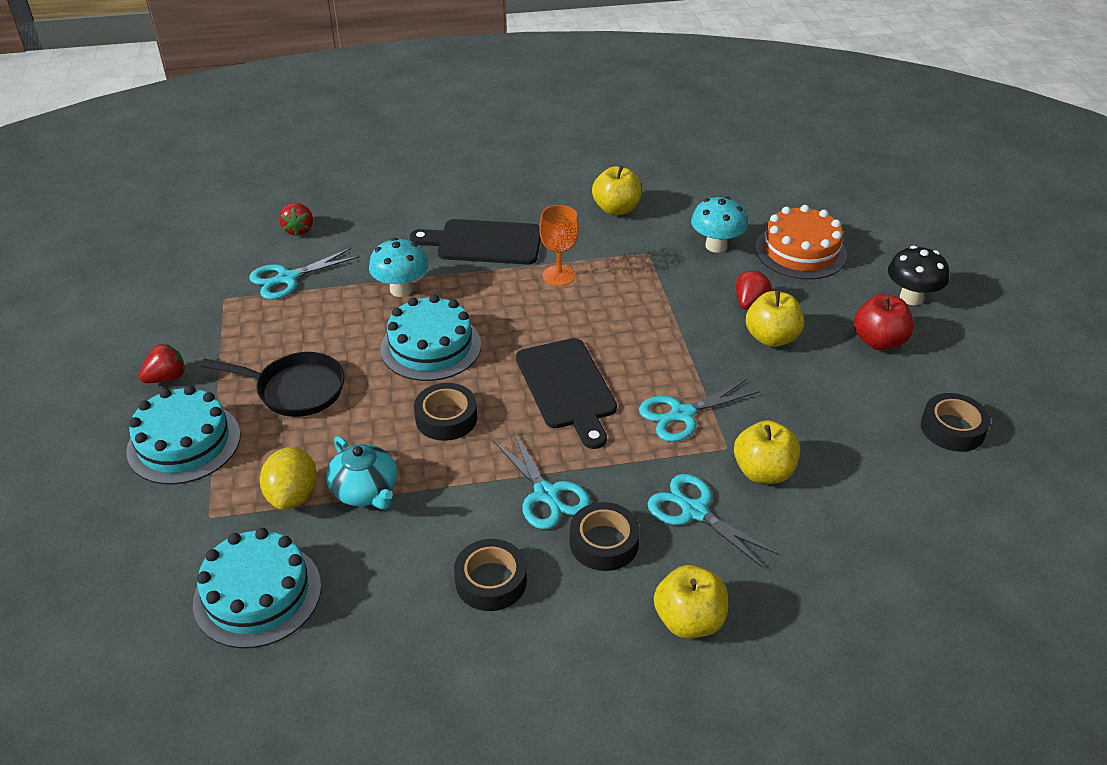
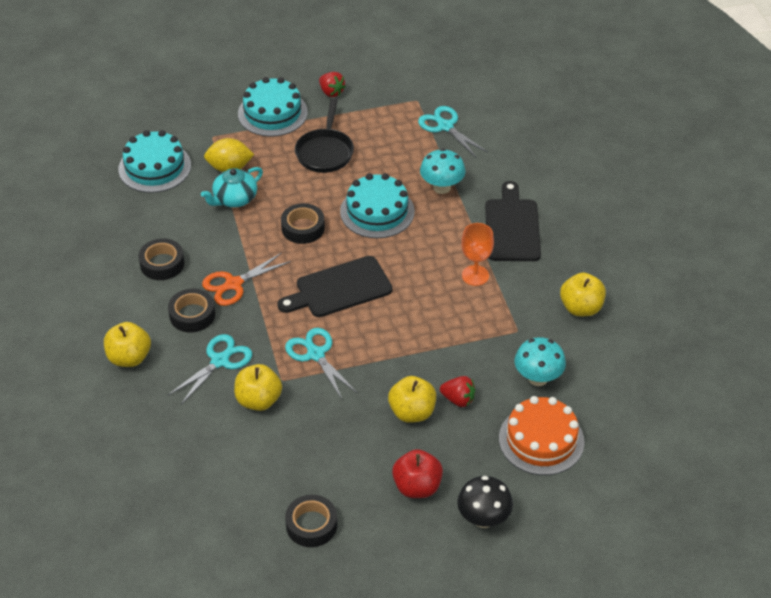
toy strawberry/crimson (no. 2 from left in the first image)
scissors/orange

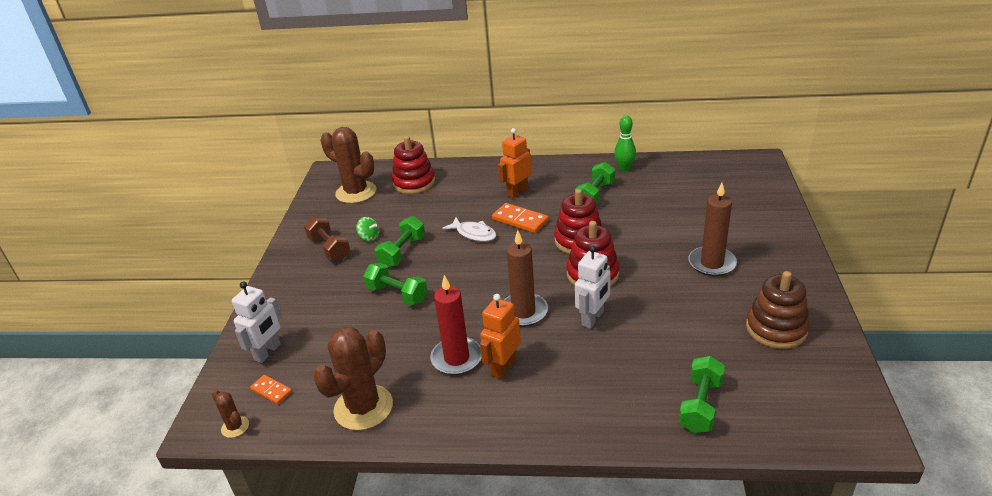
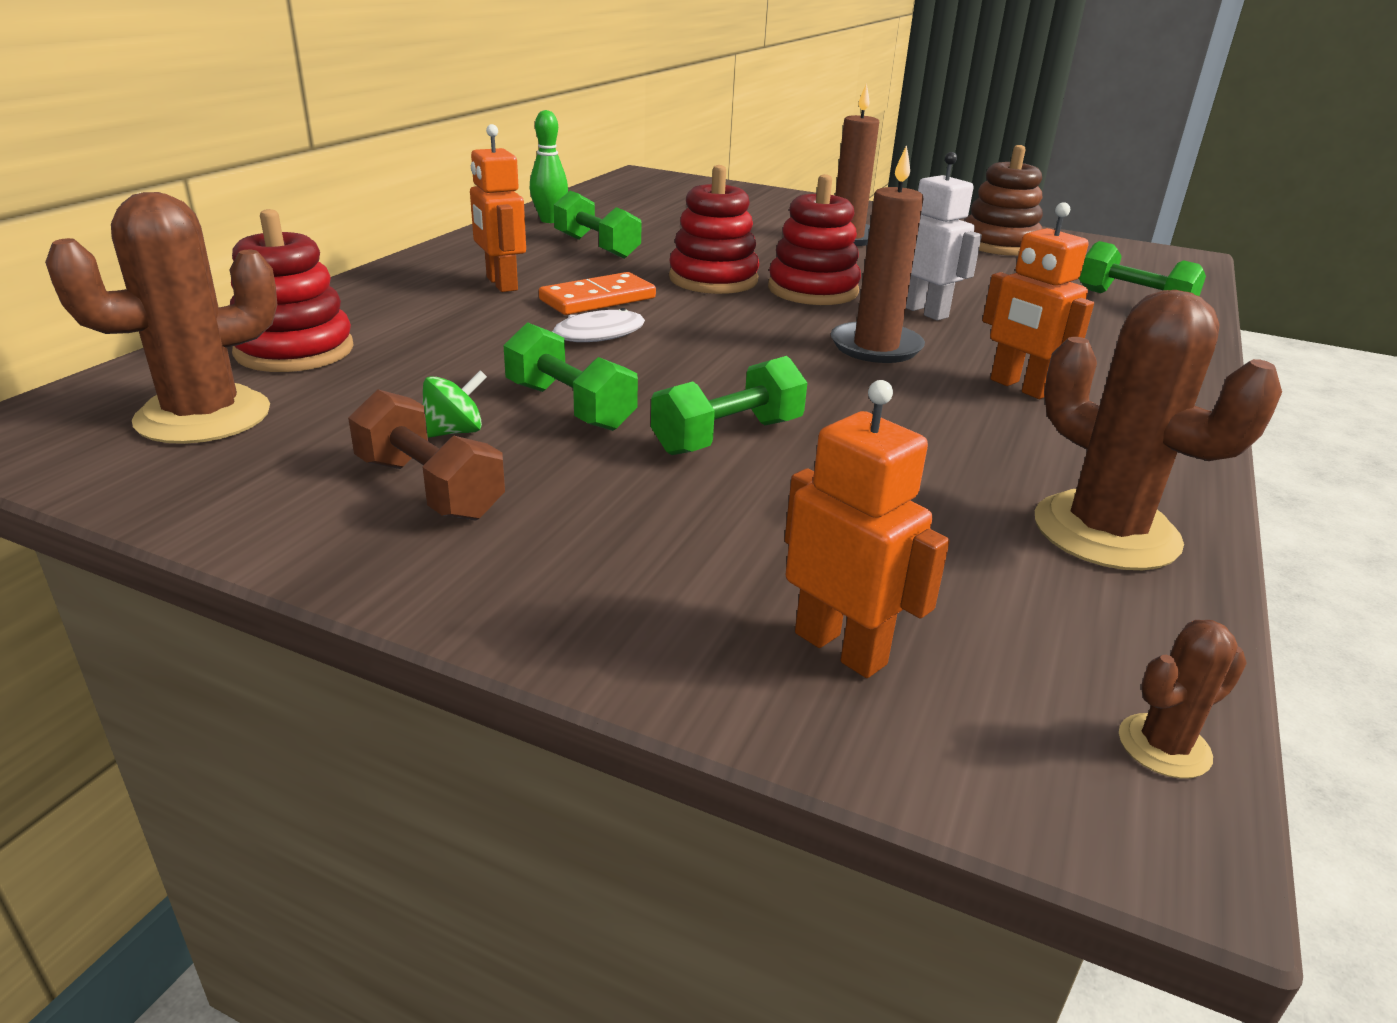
robot/orange (no. 2 from left)
domino/orange (no. 1 from left in the first image)
hand weight/russet
pillar candle/crimson

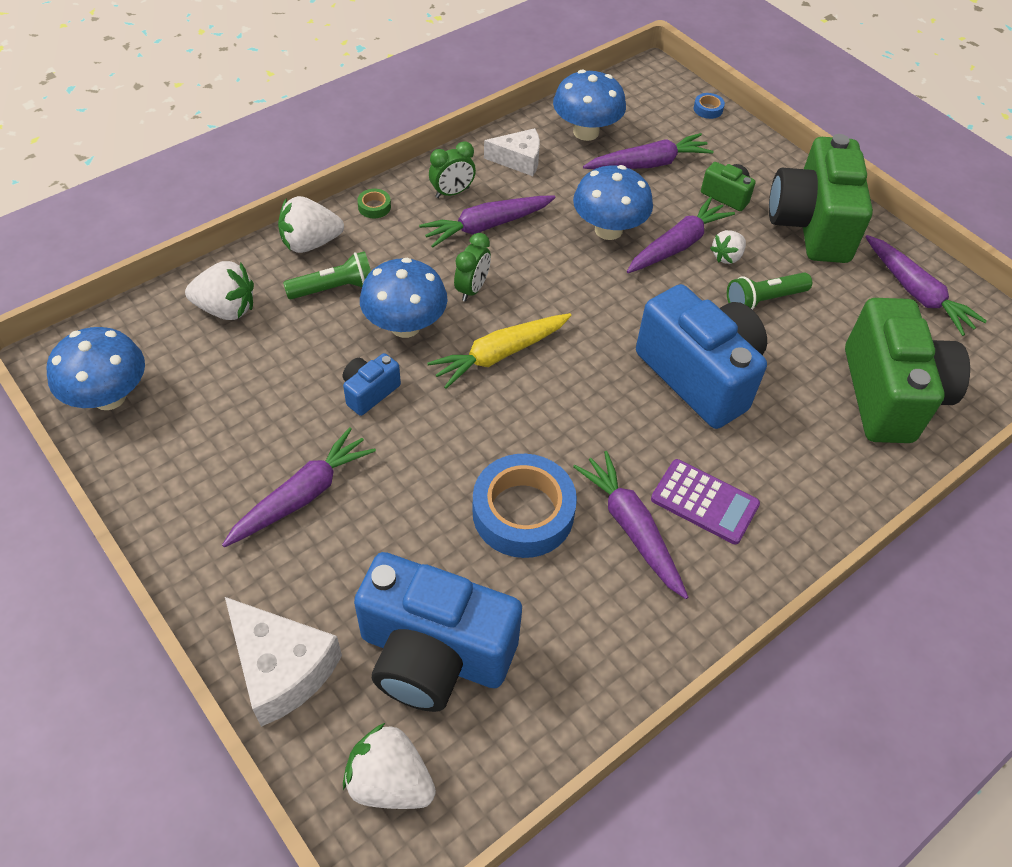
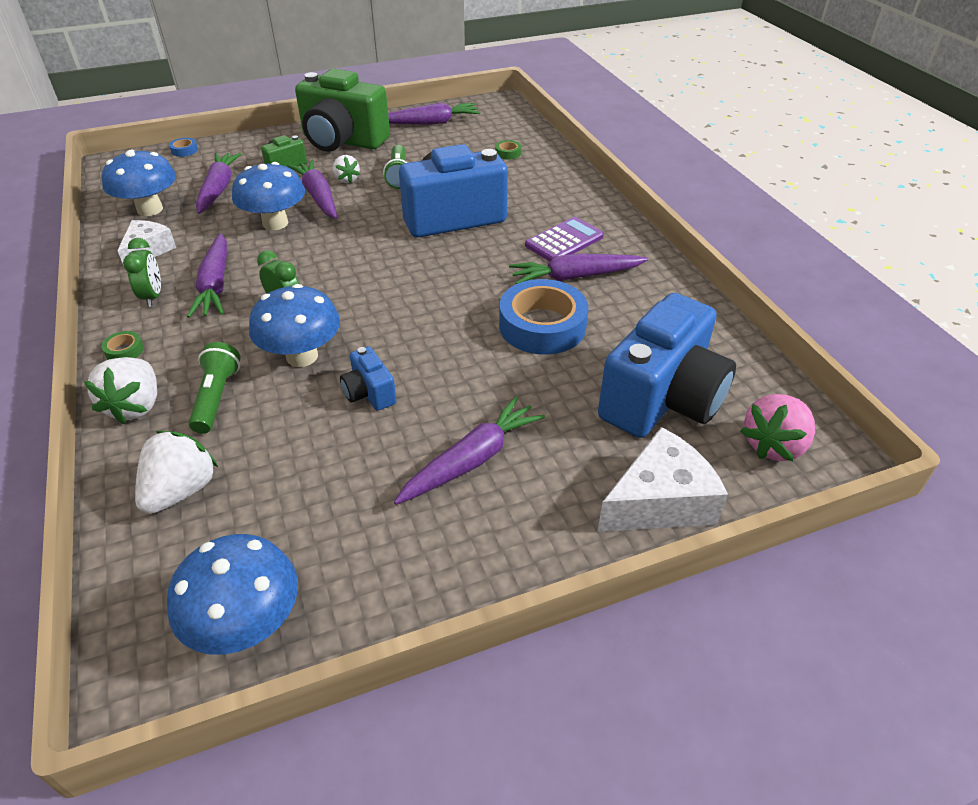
toy carrot/violet (no. 5 from left)
toy strawberry/pink
toy carrot/golden
roll of tape/green (no. 2 from left)

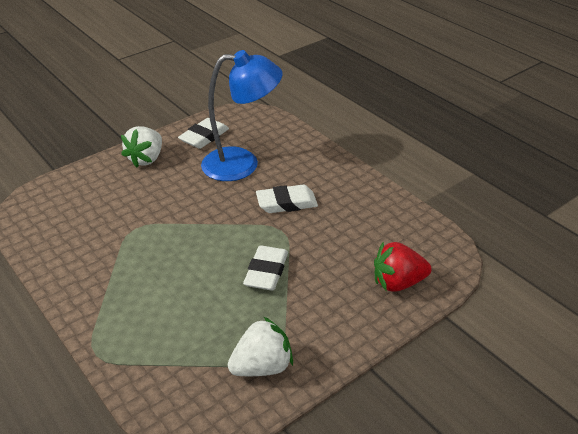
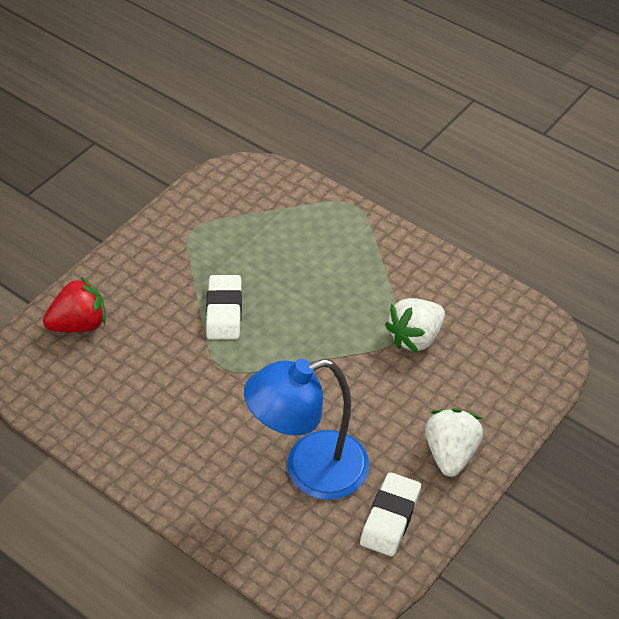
toy strawberry/snow-white (no. 1 from left)
gum eraser/snow-white (no. 3 from left in the first image)

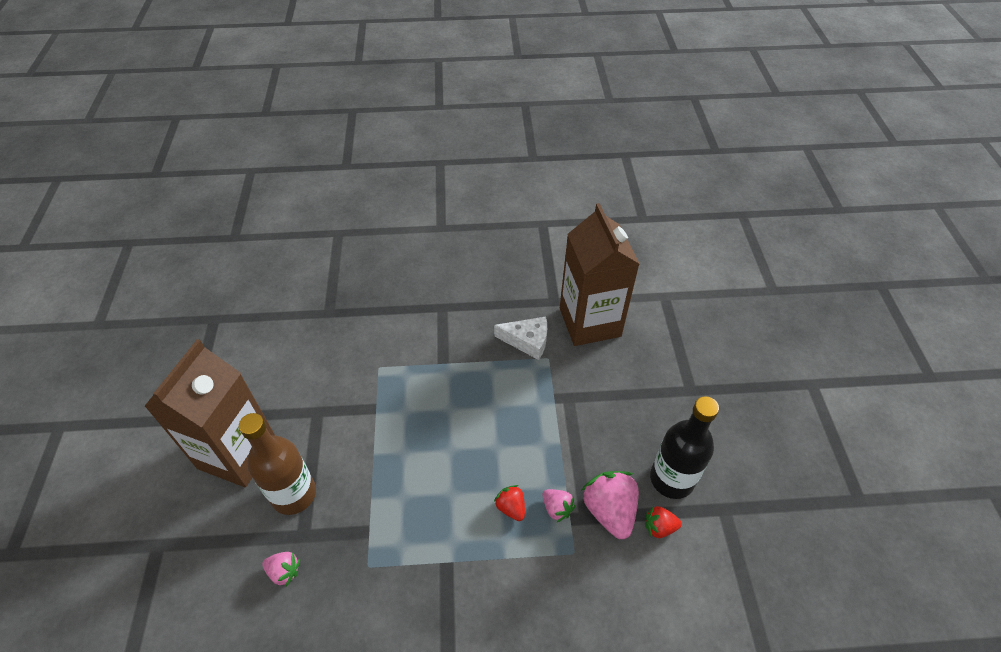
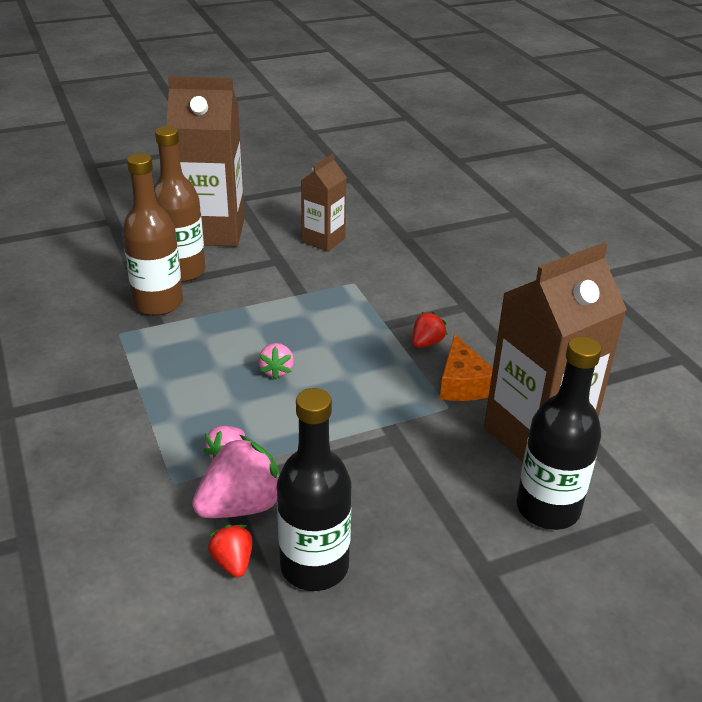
toy strawberry/pink (no. 3 from left)
piece of cheese/orange
toy strawberry/crimson (no. 2 from left)
flask/russet (no. 1 from left)
milk carton/russet (no. 2 from left)
flask/jet-black (no. 2 from left)

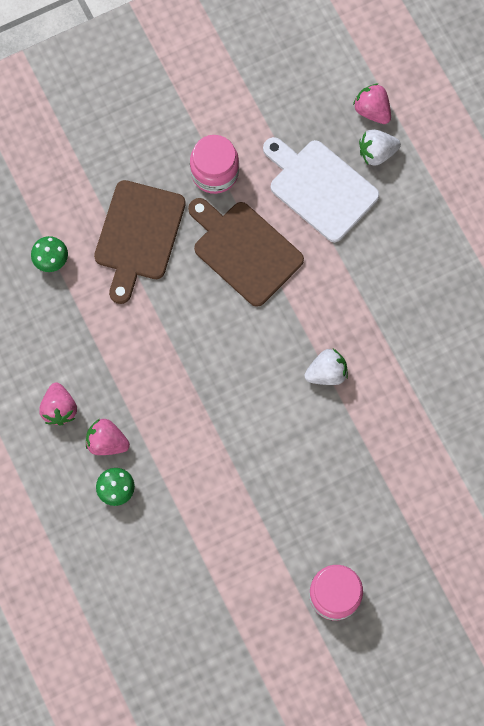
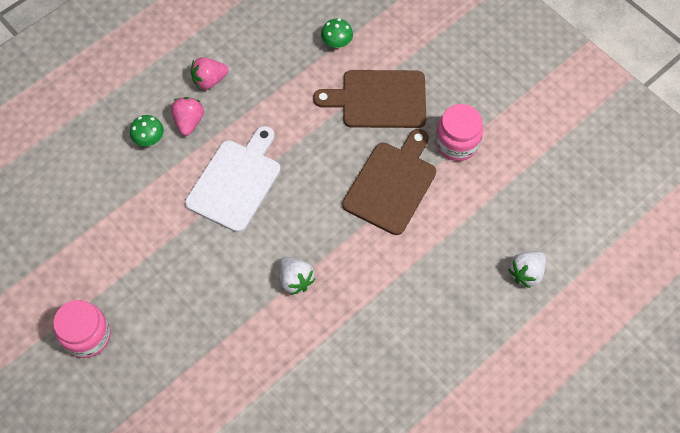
chopping board/snow-white
toy strawberry/pink (no. 3 from left in the first image)
toy strawberry/snow-white (no. 2 from left)

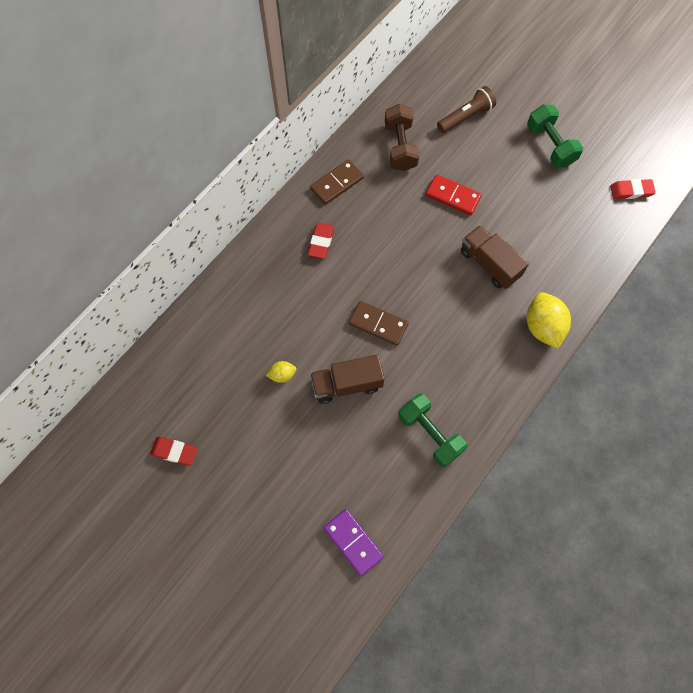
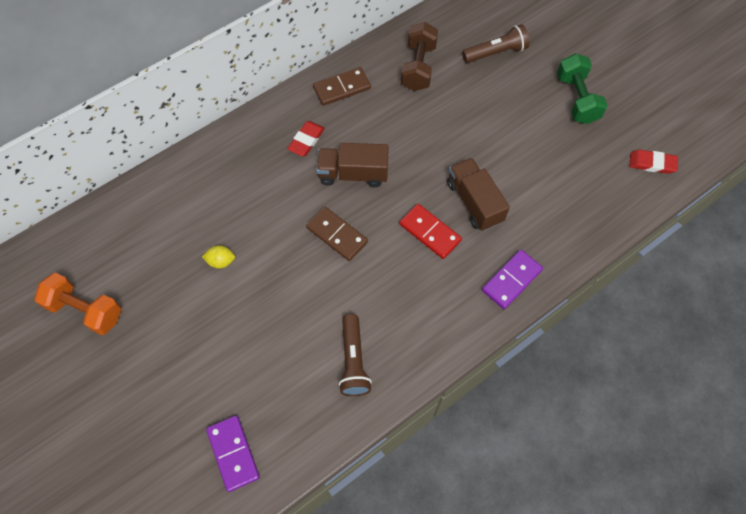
hand weight/orange
lorry/russet (no. 1 from left)
torch/russet (no. 1 from left)
domino/crimson
domino/violet (no. 2 from left)

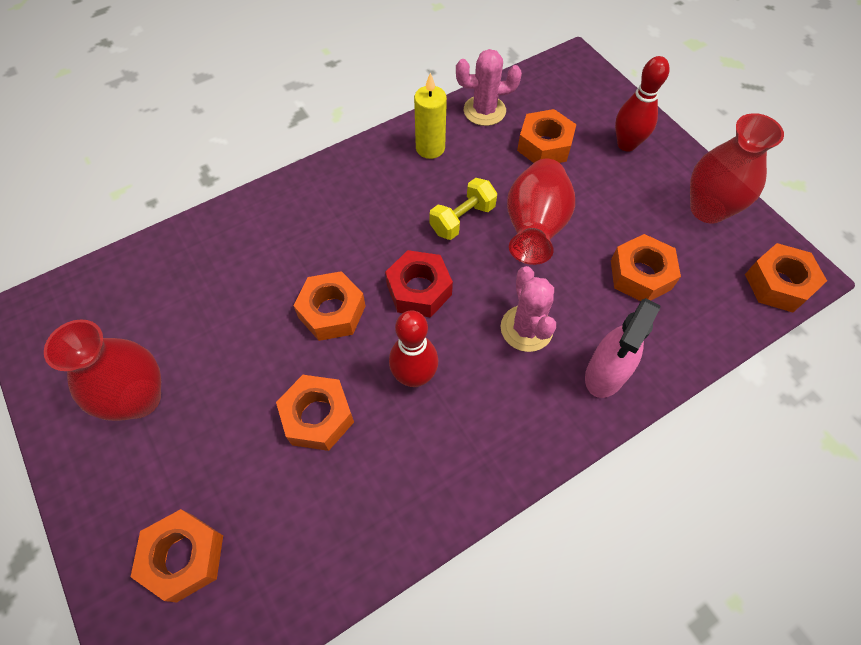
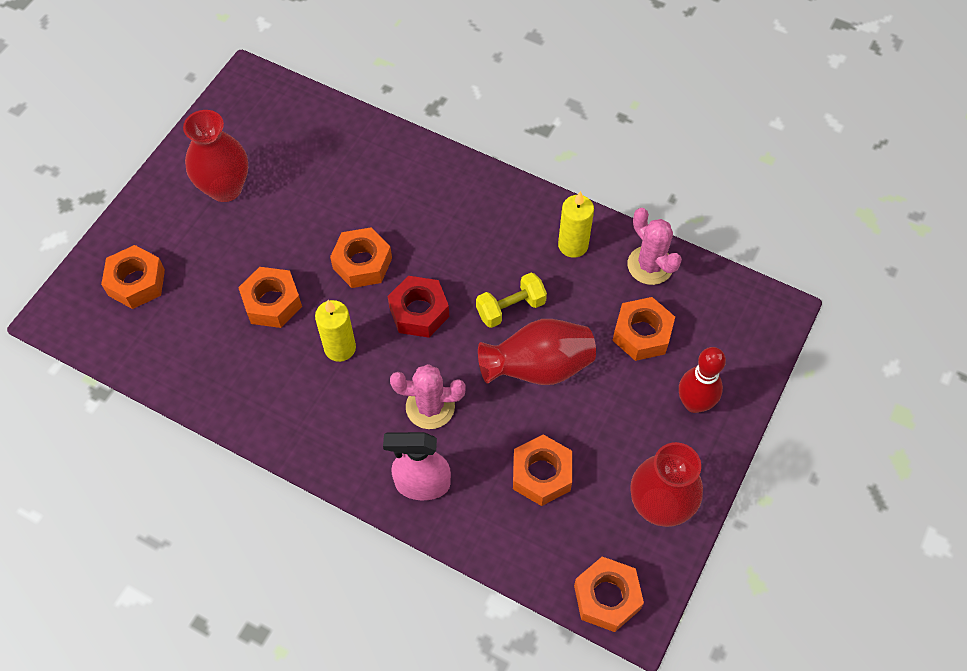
pillar candle/golden (no. 1 from left)
hand weight/golden
prickly plant/pink (no. 1 from left)

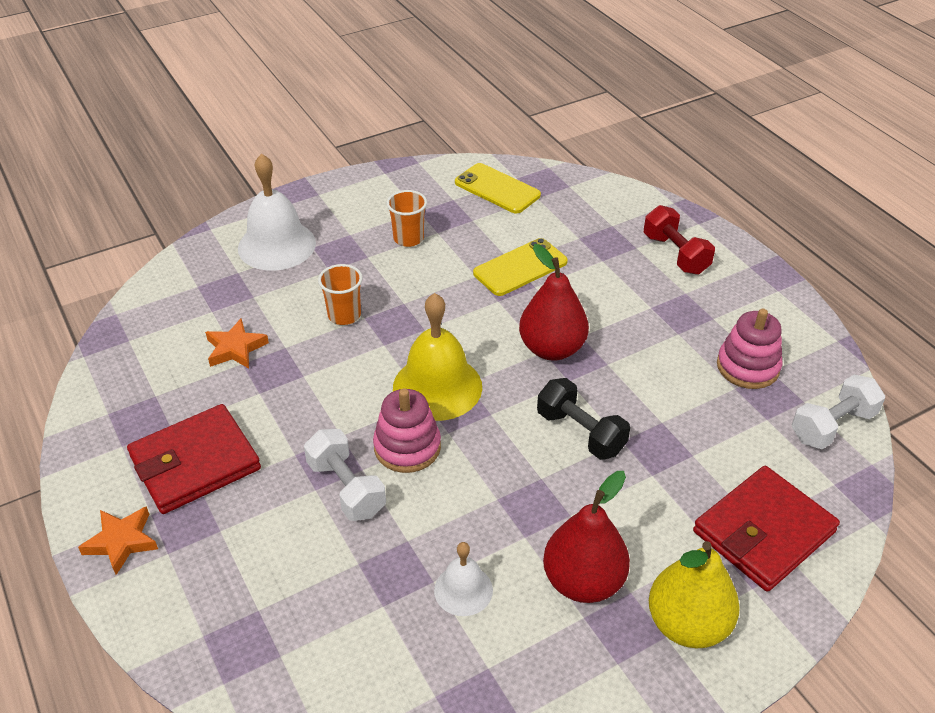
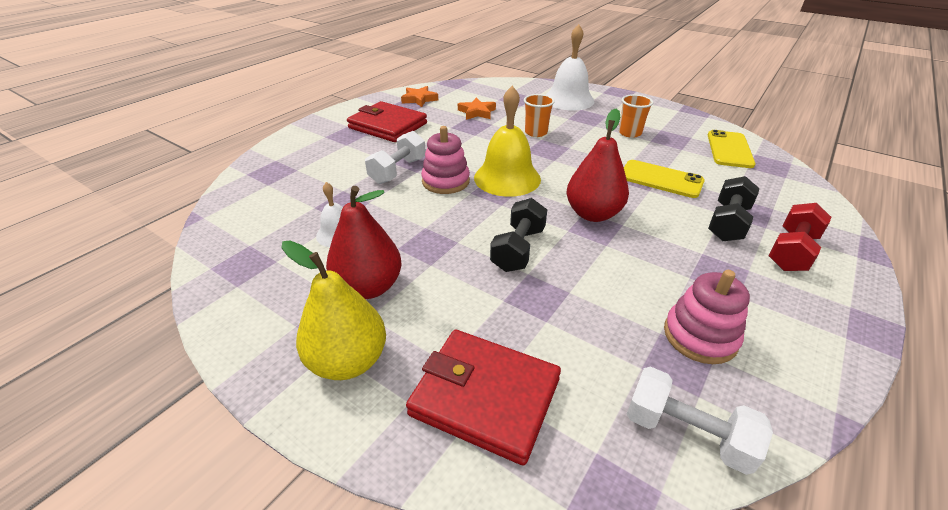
star/orange (no. 1 from left)
hand weight/jet-black (no. 2 from left)

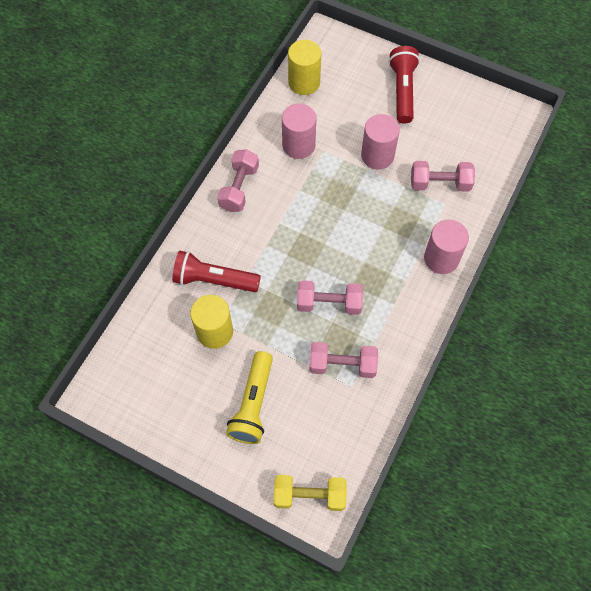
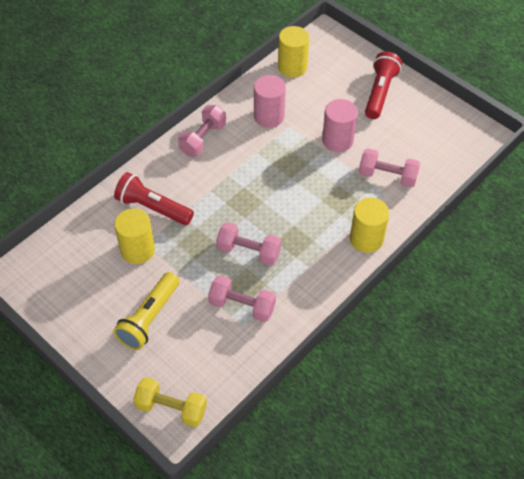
cylinder/golden (no. 3 from left)

